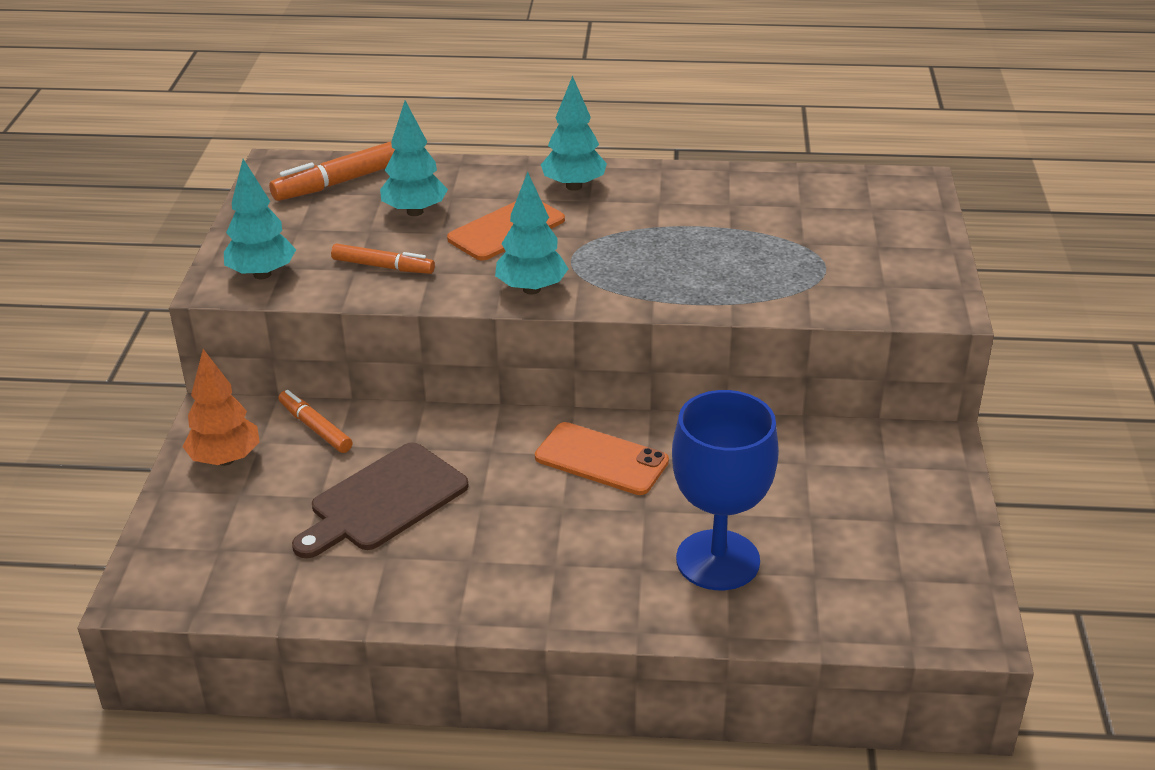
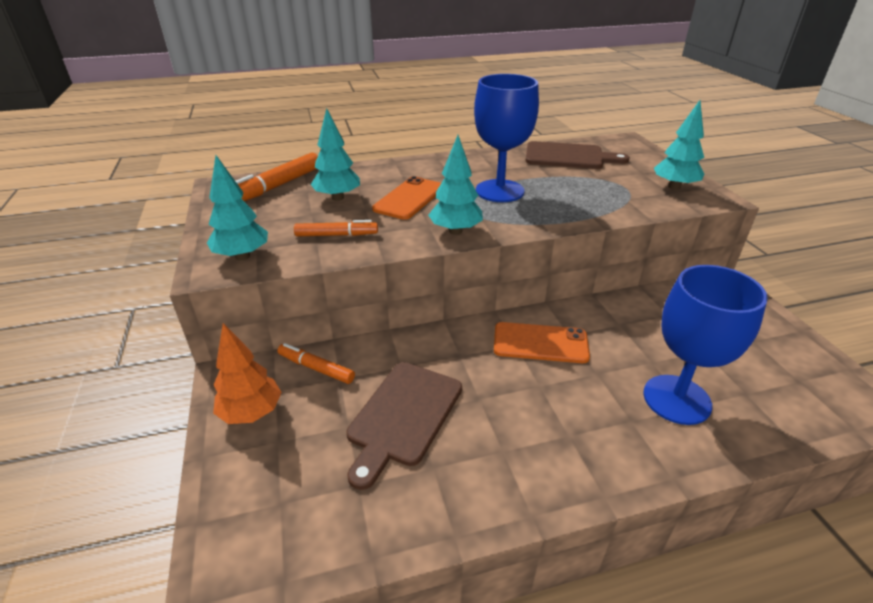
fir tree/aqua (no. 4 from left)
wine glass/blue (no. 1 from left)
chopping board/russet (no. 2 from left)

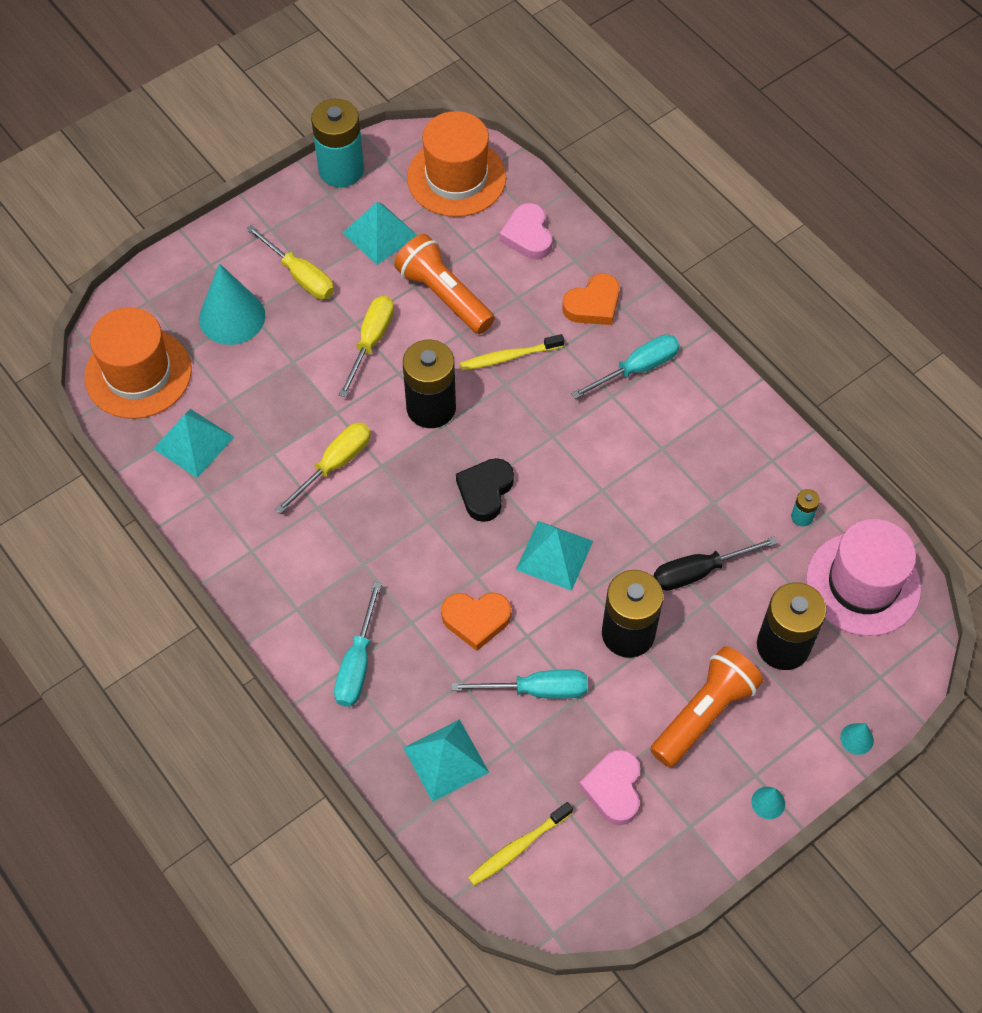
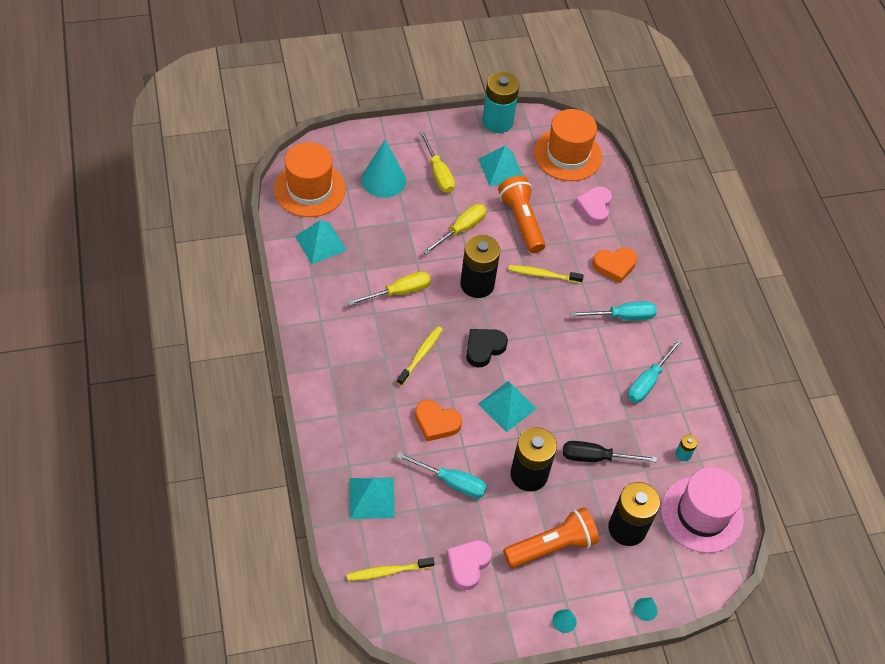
flat screwdriver/aqua (no. 3 from left)
tooth brush/golden (no. 2 from left)

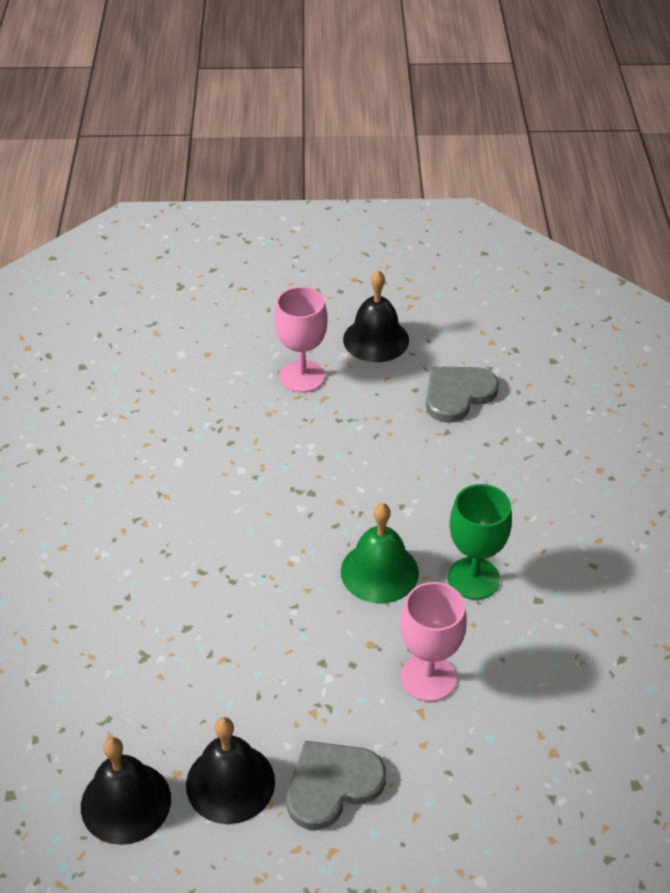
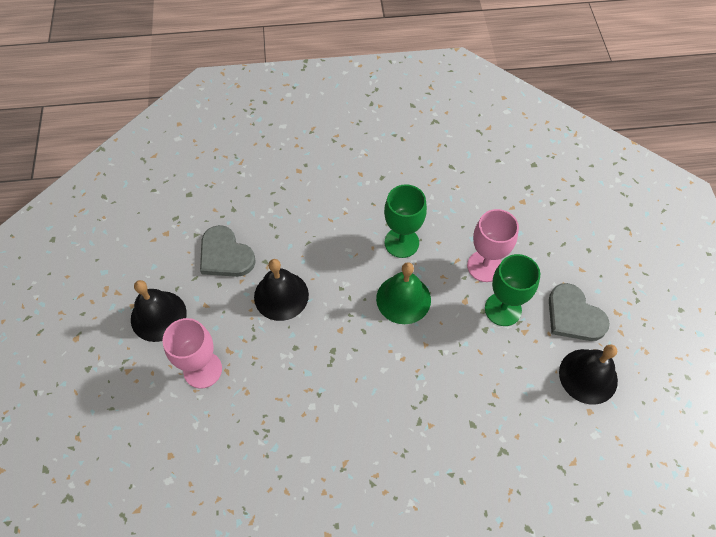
school bell/jet-black (no. 2 from left)
wine glass/green (no. 2 from left)

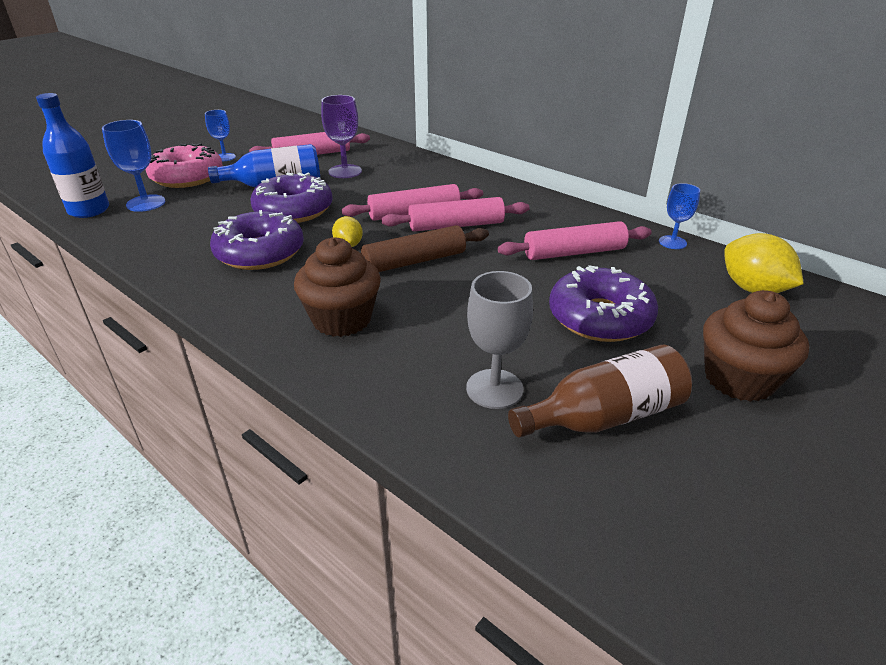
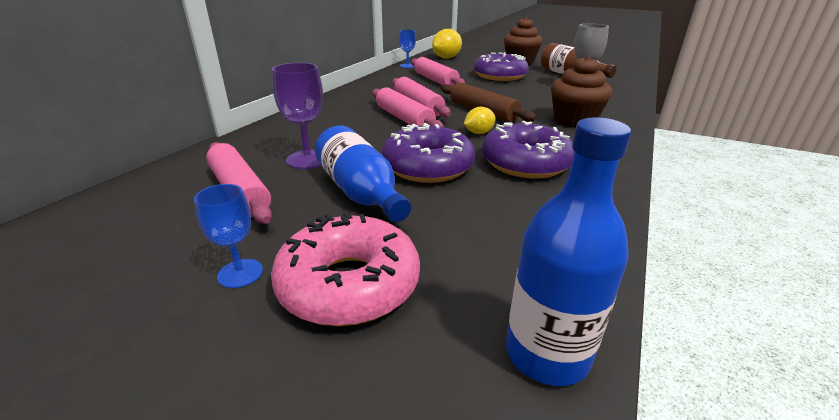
wine glass/blue (no. 1 from left in the first image)

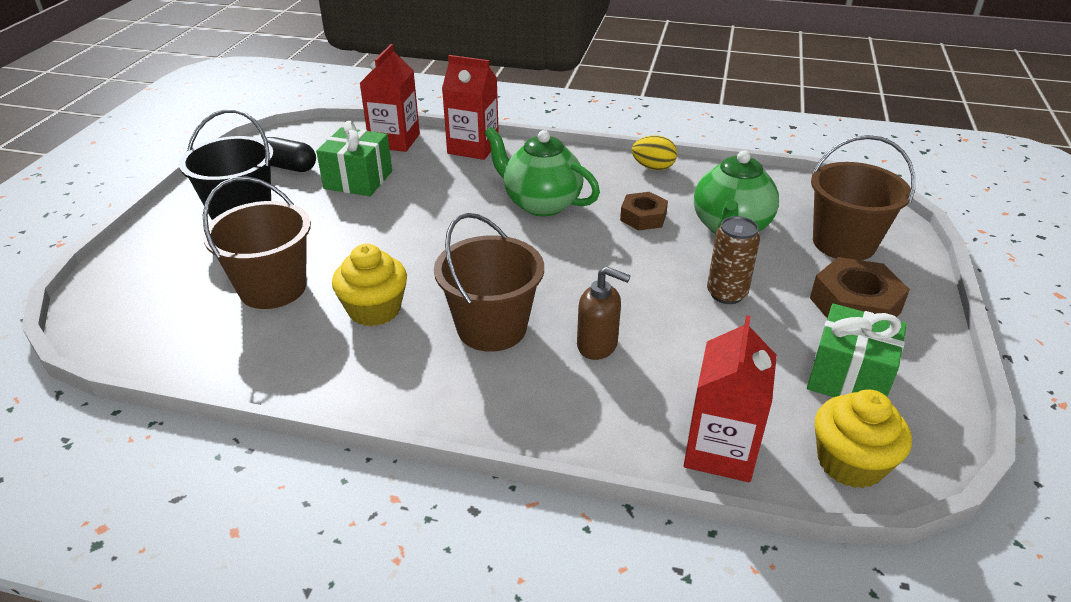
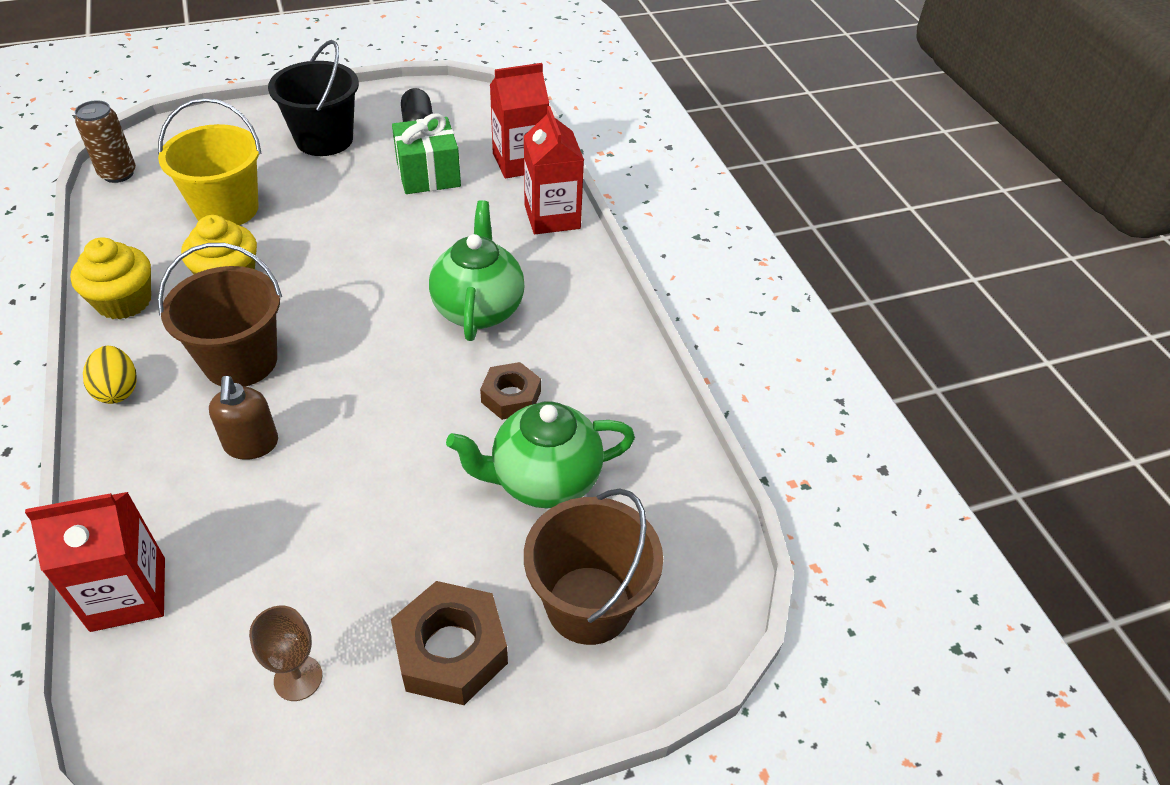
bucket/golden
toy egg/golden
can/russet
wine glass/russet
muffin/golden (no. 1 from left)

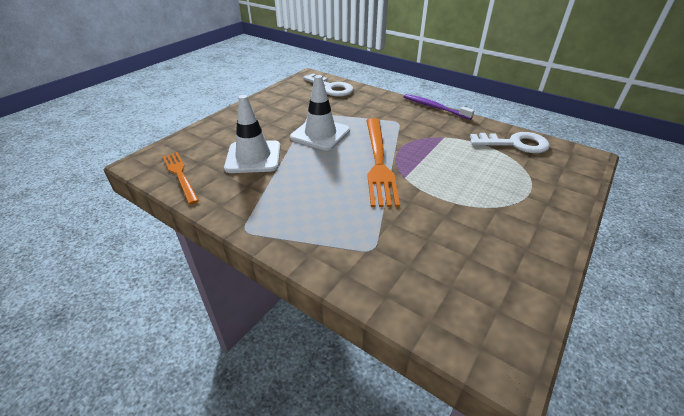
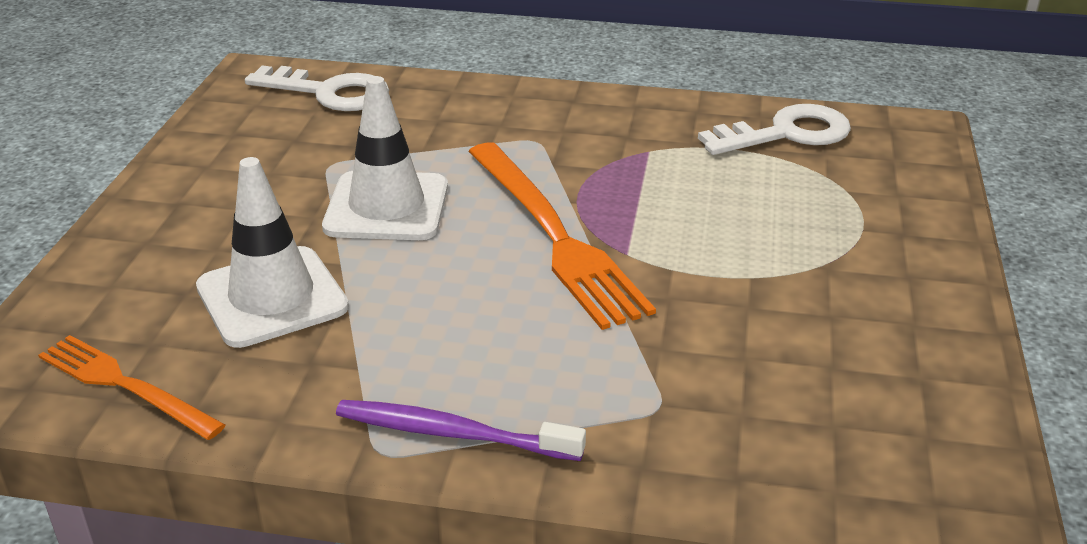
tooth brush/violet

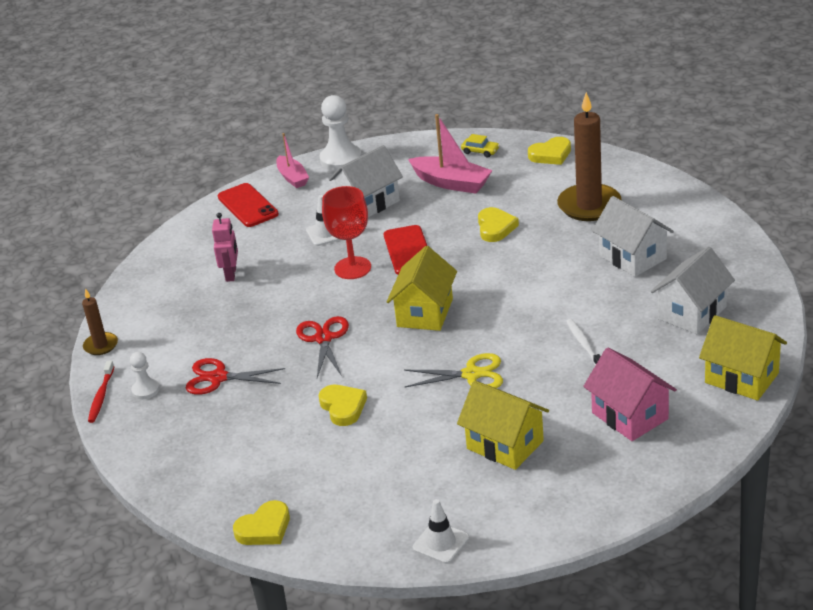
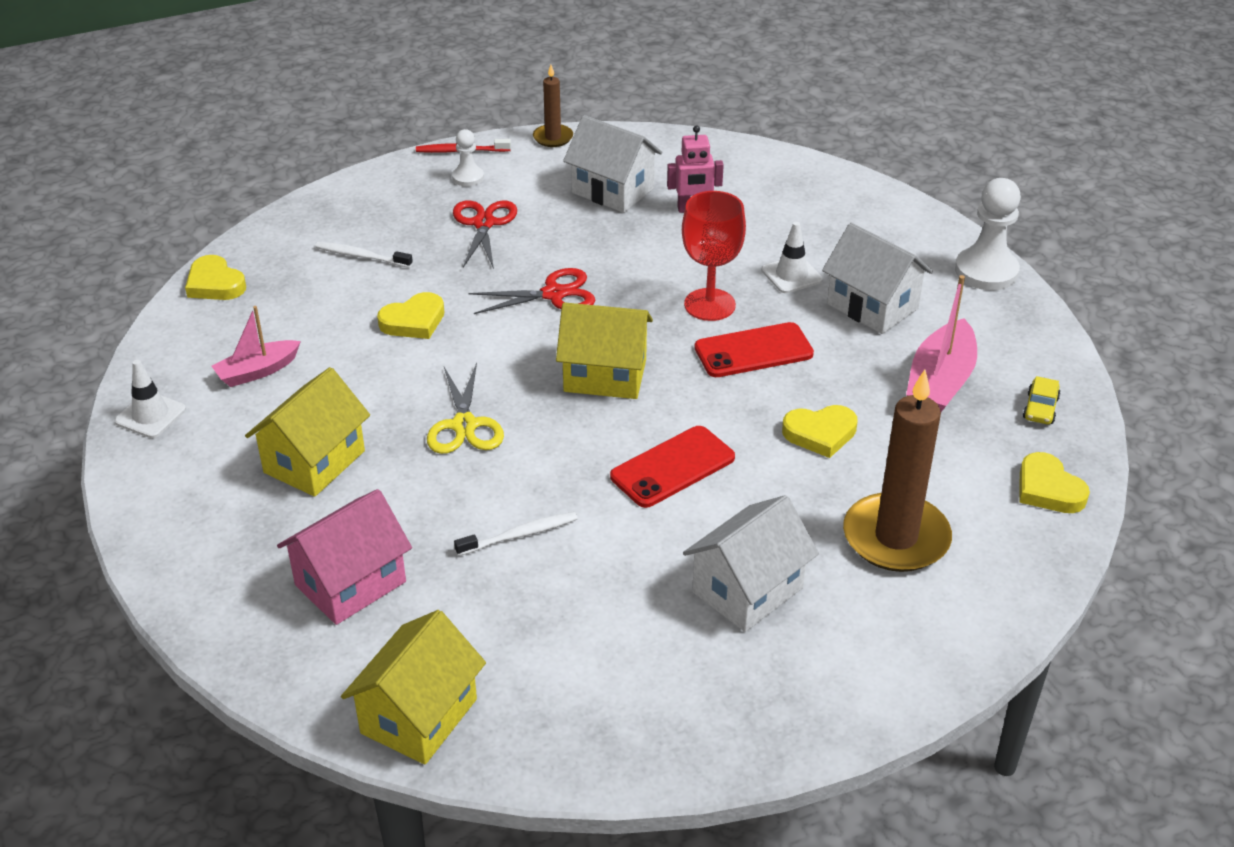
phone/crimson (no. 1 from left)
sailboat/pink (no. 1 from left)
toy house/snow-white (no. 1 from left)
tooth brush/snow-white (no. 1 from left)

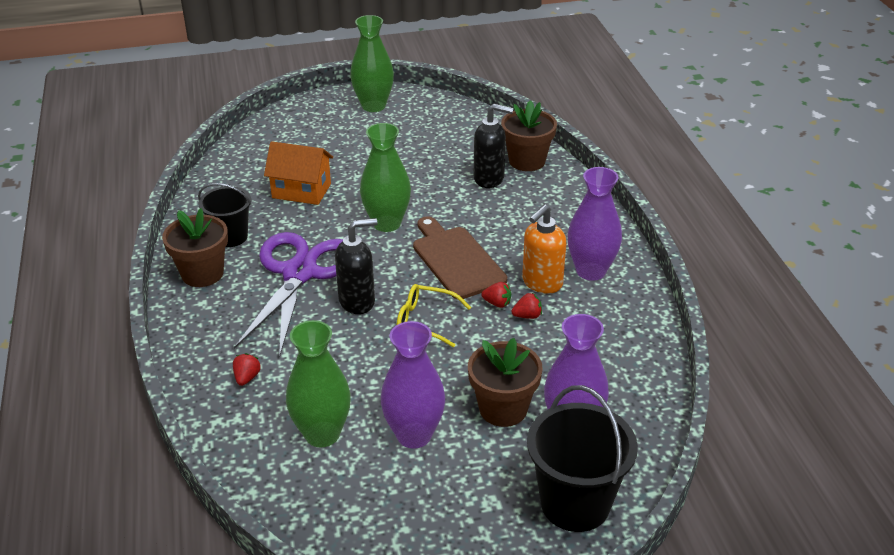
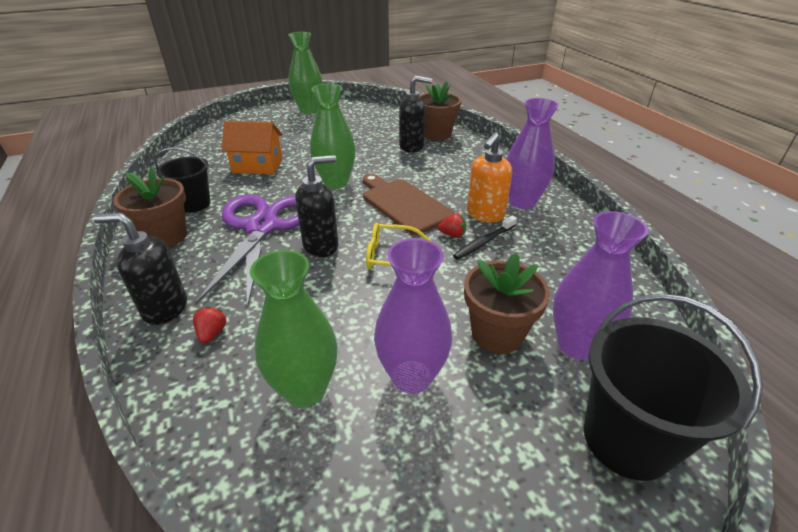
tooth brush/jet-black
pump bottle/jet-black (no. 1 from left)

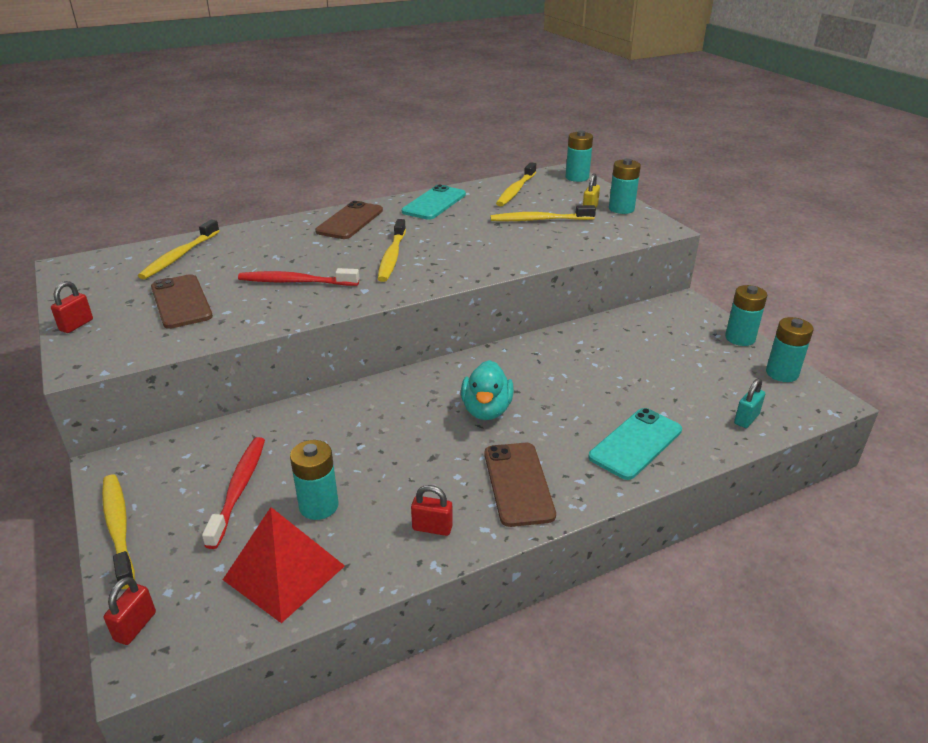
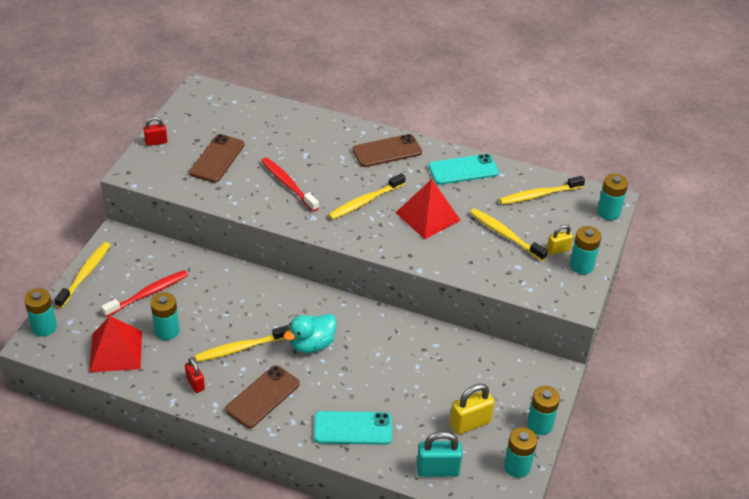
power cell/aqua (no. 1 from left)
tooth brush/golden (no. 2 from left)
lock/aqua
pyramid shape/crimson (no. 2 from left)
lock/golden (no. 1 from left)

